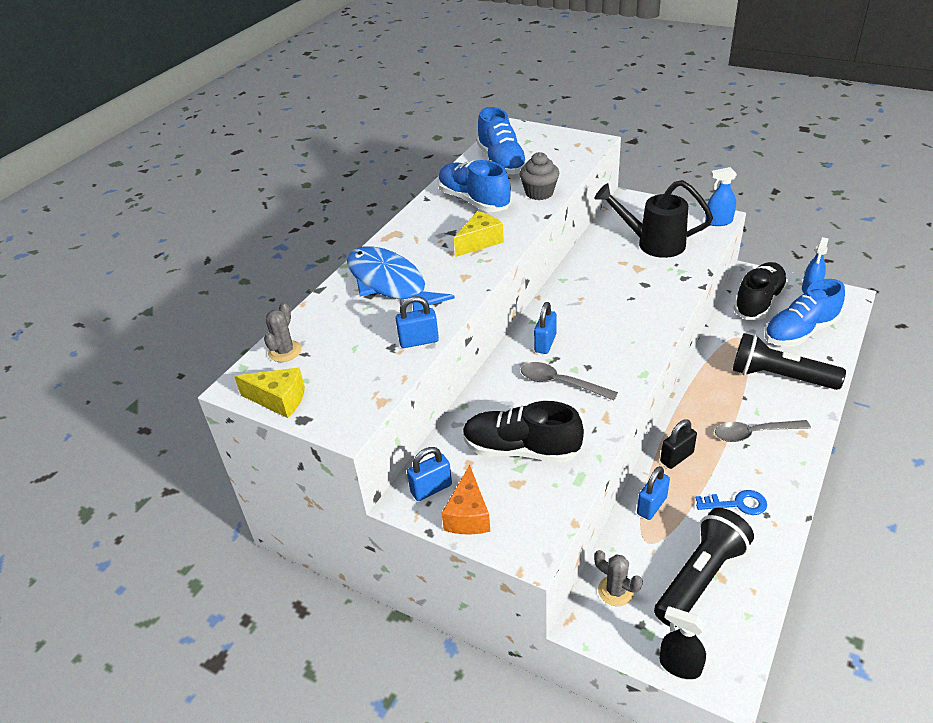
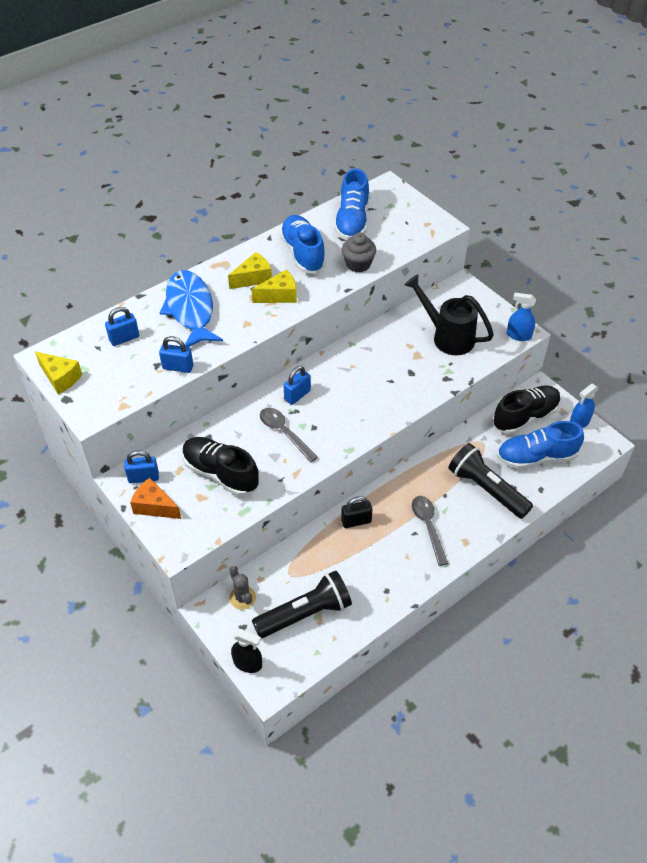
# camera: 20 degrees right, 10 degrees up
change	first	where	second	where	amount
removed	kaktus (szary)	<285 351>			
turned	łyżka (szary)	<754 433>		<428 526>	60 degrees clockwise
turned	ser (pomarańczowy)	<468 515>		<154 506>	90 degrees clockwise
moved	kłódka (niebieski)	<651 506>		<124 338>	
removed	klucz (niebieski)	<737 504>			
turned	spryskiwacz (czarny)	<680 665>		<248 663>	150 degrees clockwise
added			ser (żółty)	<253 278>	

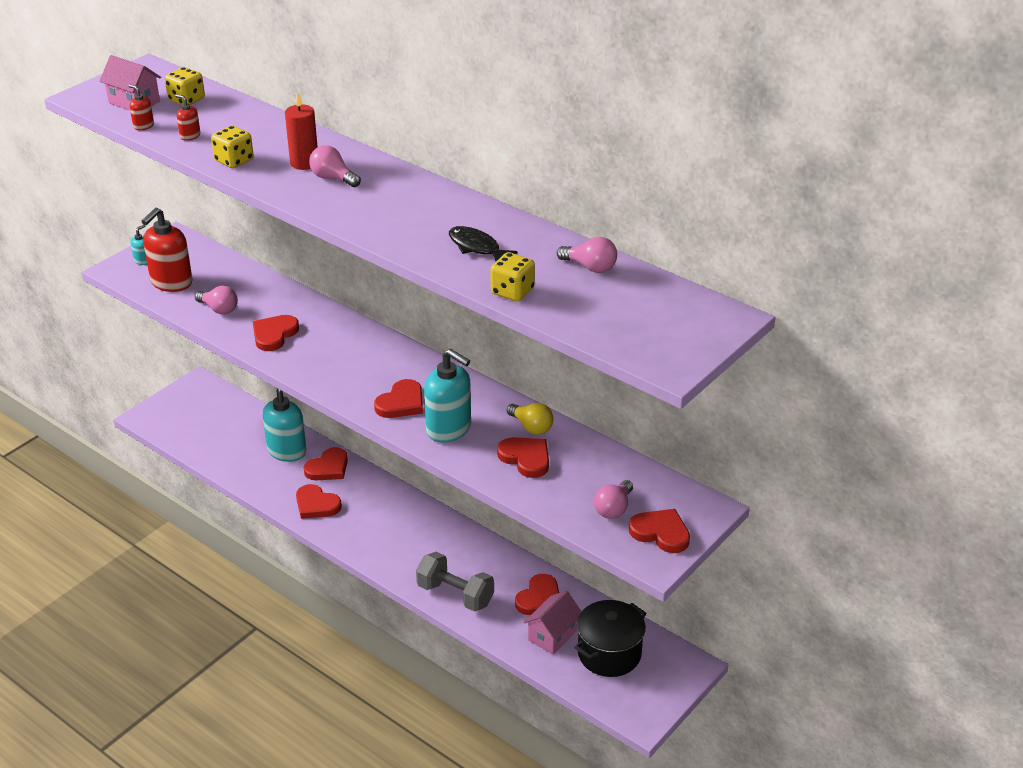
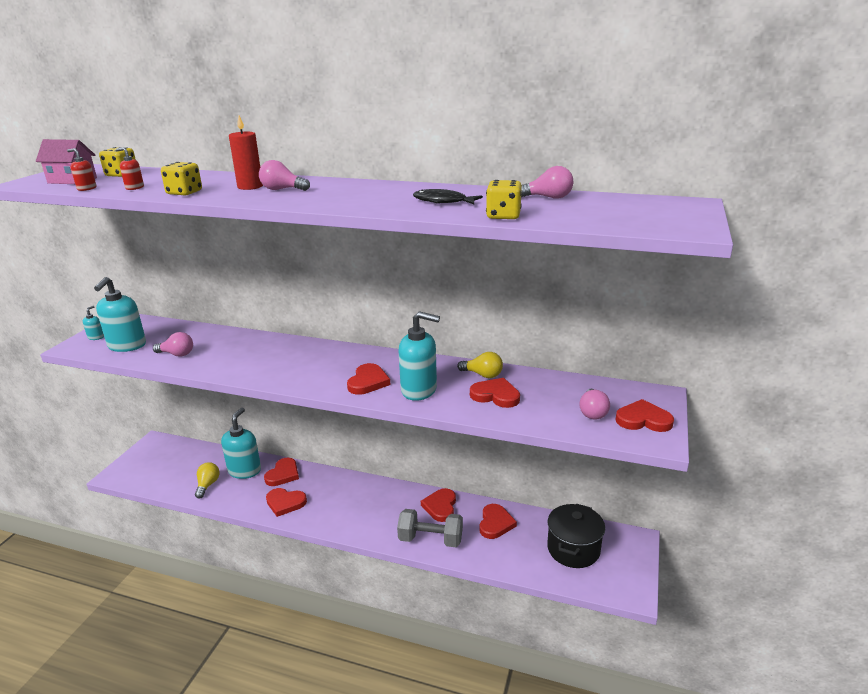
# camera: 20 degrees left, 10 degrees down
change	first	where	second	where	amount
recoloured	dozownik mydła (czerwony)	<171 283>	dozownik mydła (turkusowy)	<127 346>	
moved	serce (czerwony)	<274 334>		<440 506>	
removed	domek (różowy)	<552 635>			
added			żarówka (żółty)	<208 485>	

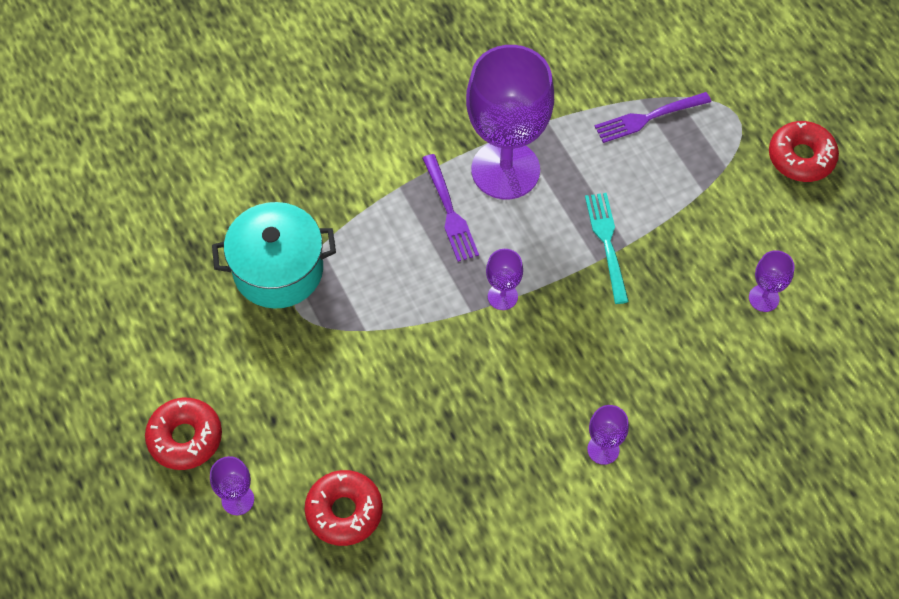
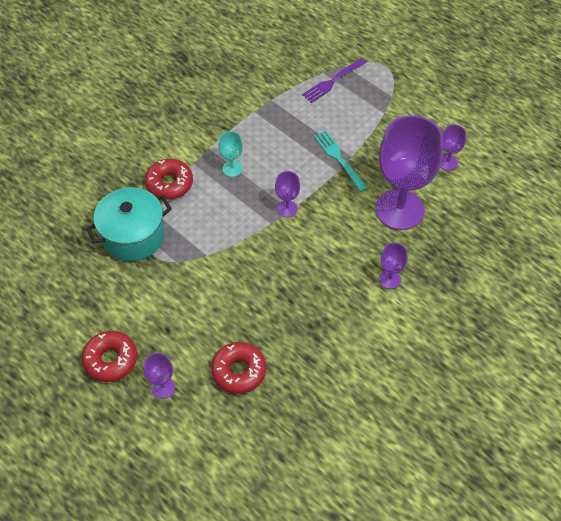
# camera: 20 degrees left, 5 degrees down
change	first	where	second	where	amount
moved	kielich (fioletowy)	<505 170>		<399 210>	
moved	donut (czerwony)	<801 157>		<169 184>	
replaced	widelec (fioletowy)	<449 211>	kielich (turkusowy)	<232 169>	

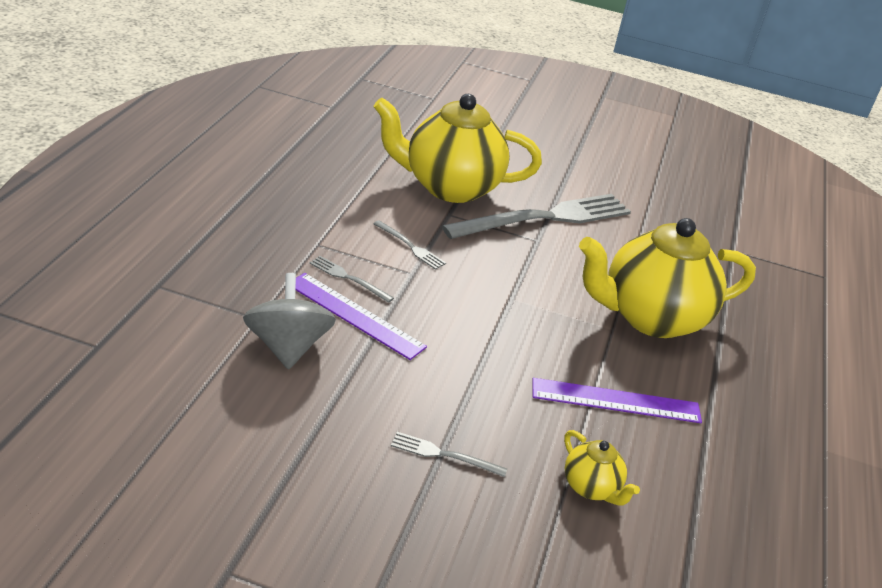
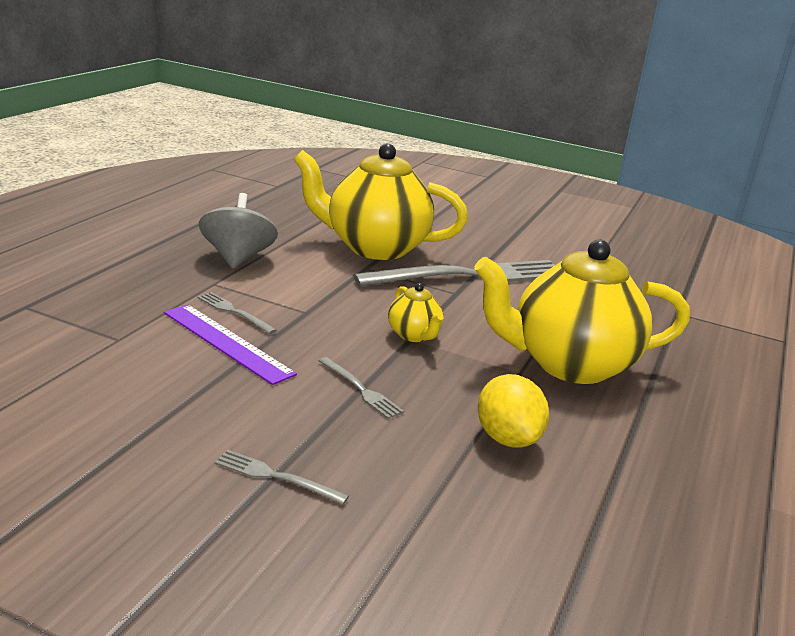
# camera: 10 degrees right, 10 degrees down
change	first	where	second	where	amount
moved	widelec (szary)	<410 246>		<361 389>	
moved	bączek (szary)	<288 347>		<238 258>	
replaced	linijka (fioletowy)	<616 401>	cytryna (żółty)	<507 438>	
moved	imbryk (żółty)	<591 487>		<414 335>	

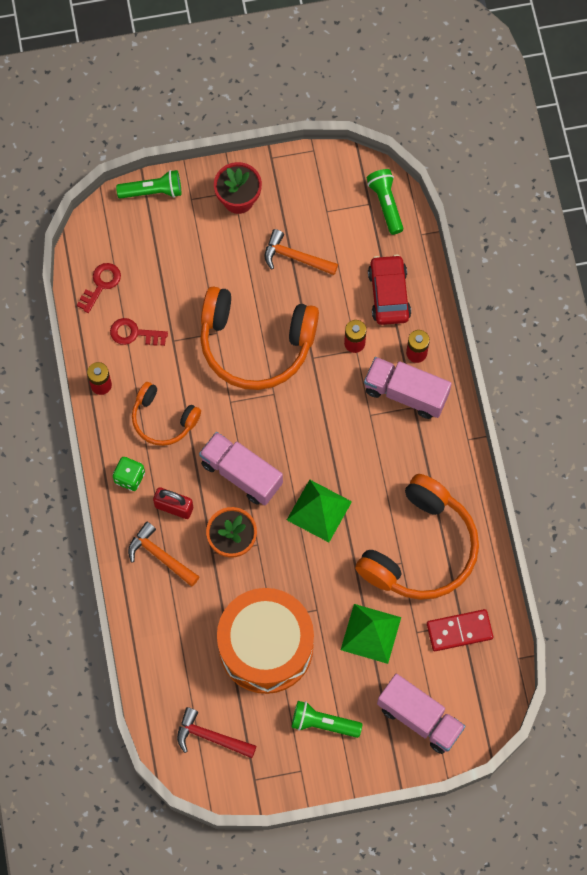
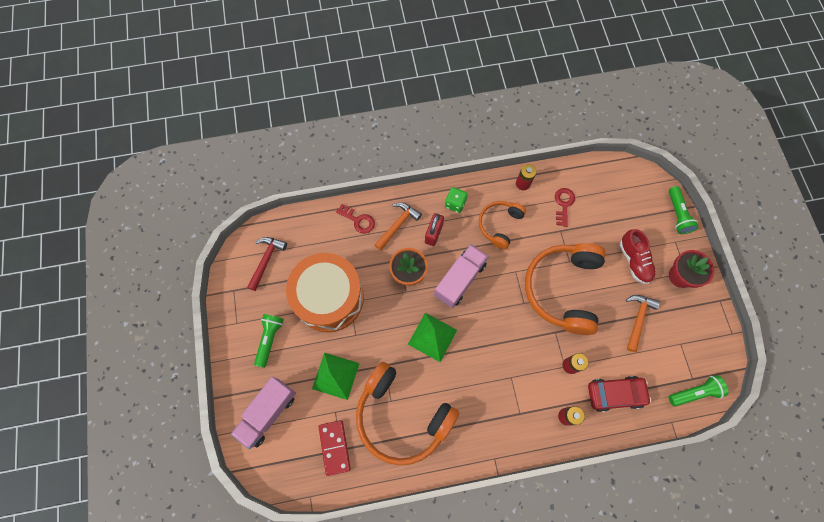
# camera: 90 degrees right, 0 degrees up
change	first	where	second	where	amount
moved	klucz (czerwony)	<101 284>		<358 220>	
removed	ciężarówka (różowy)	<406 393>			
added			but (czerwony)	<634 261>	

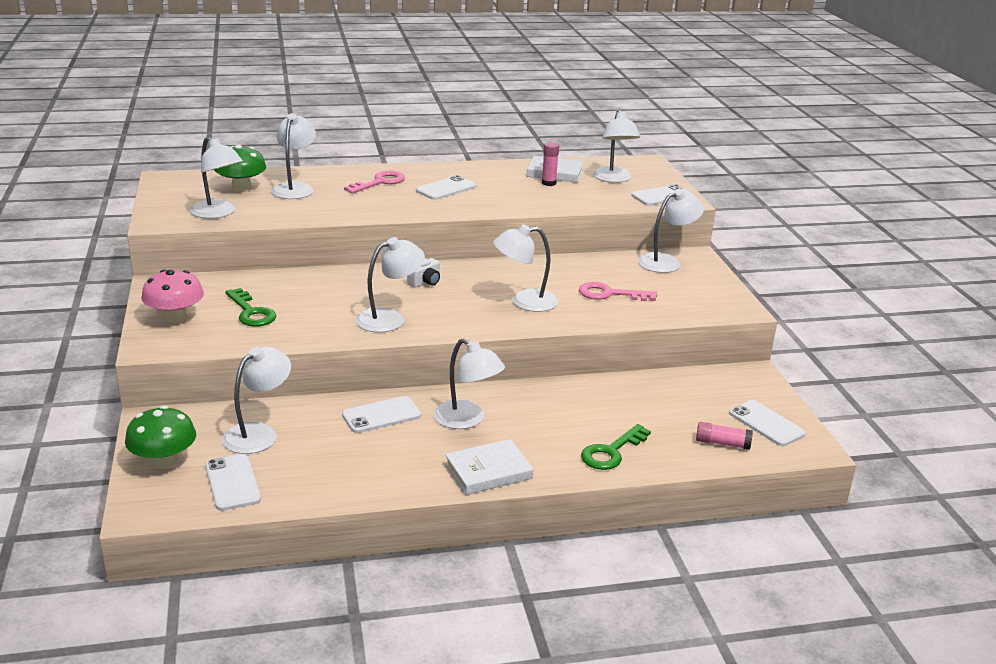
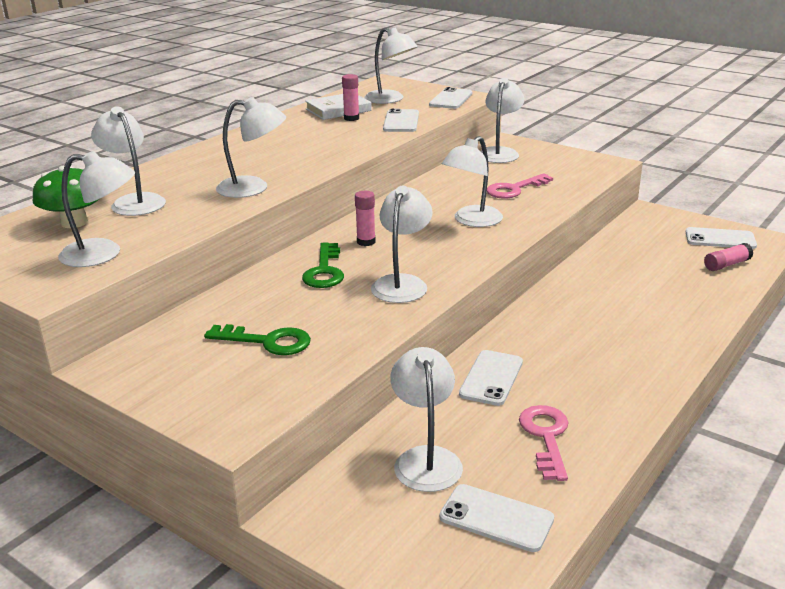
# camera: 40 degrees left, 0 degrees up
change	first	where	second	where	amount
moved	klucz (różowy)	<380 182>		<546 437>	
moved	telefon (biały)	<446 189>		<401 121>	
replaced	aparat fotograficzny (biały)	<425 282>	klej w sztyfcie (różowy)	<366 242>	
removed	grzyb (różowy)	<175 317>			
moved	lampka (biały)	<467 420>		<253 188>	
removed	grzyb (zielony)	<164 461>			
moved	klucz (zielony)	<611 452>		<324 271>	
removed	książka (biały)	<488 471>			

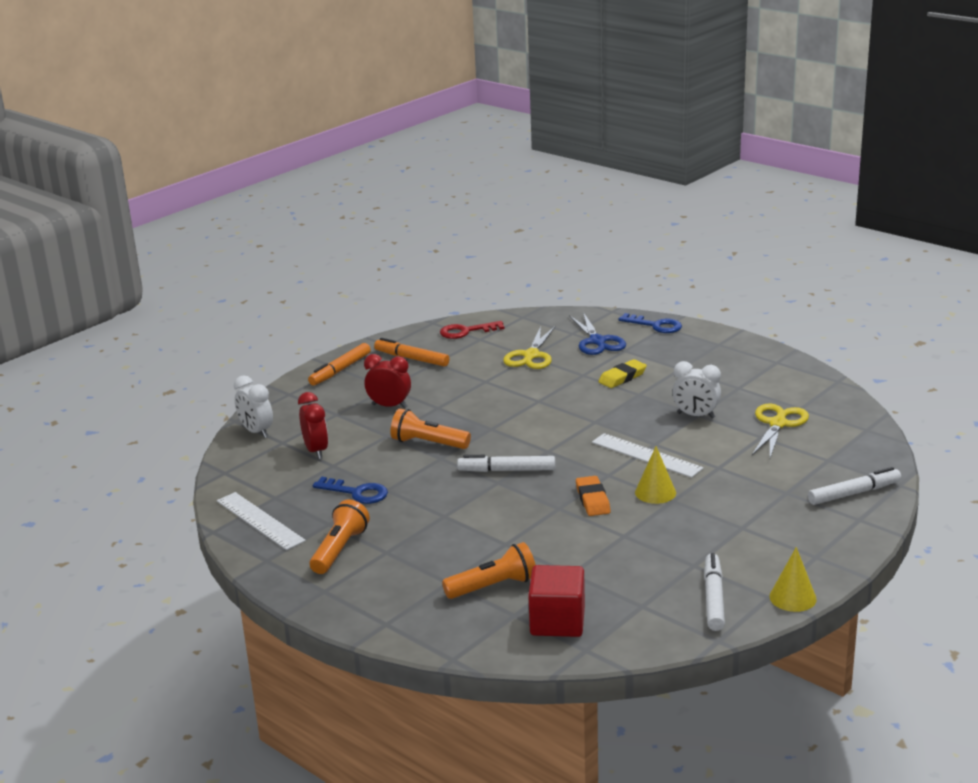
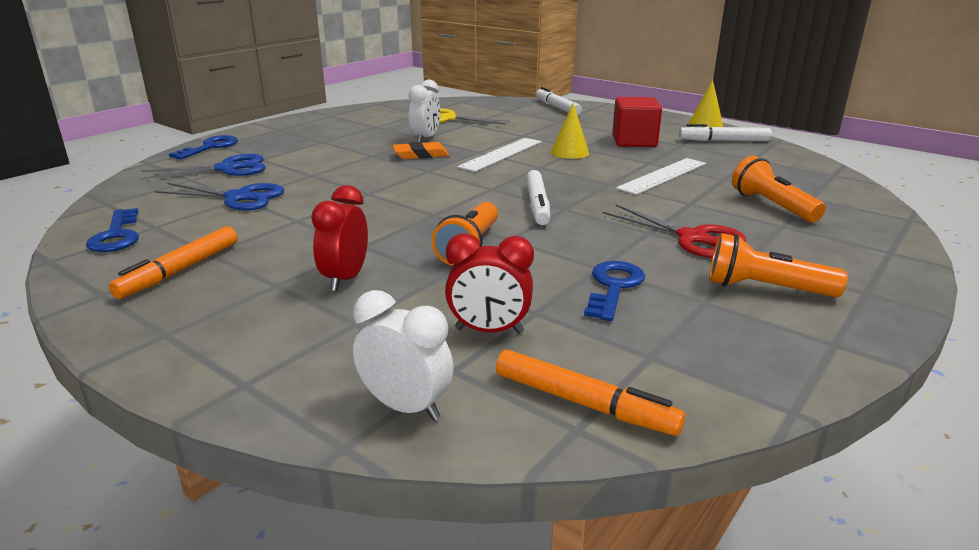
# camera: 95 degrees left, 0 degrees up
change	first	where	second	where	amount
recoloured	klucz (czerwony)	<466 331>	klucz (niebieski)	<116 235>	
recoloured	nożyczki (żółty)	<531 356>	nożyczki (niebieski)	<239 198>	
moved	flamaster (pomarańczowy)	<340 370>		<584 403>	
removed	gumka do mazania (żółty)	<622 377>			
turned	budzik (biały)	<256 432>		<406 407>	105 degrees counterclockwise
turned	budzik (czerwony)	<316 451>		<489 331>	150 degrees counterclockwise
moved	gumka do mazania (pomarańczowy)	<592 500>		<421 155>	
moved	linijka (biały)	<260 520>		<662 176>	
moved	sześcian (czerwony)	<557 622>		<634 141>	
added			nożyczki (czerwony)	<693 238>	

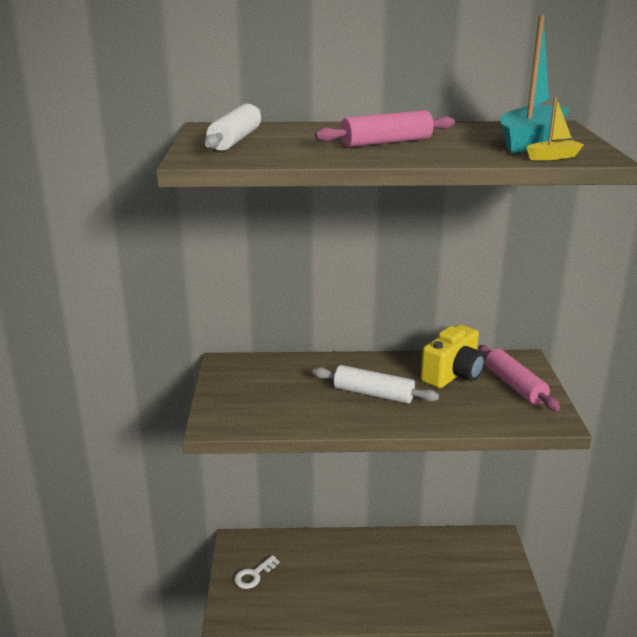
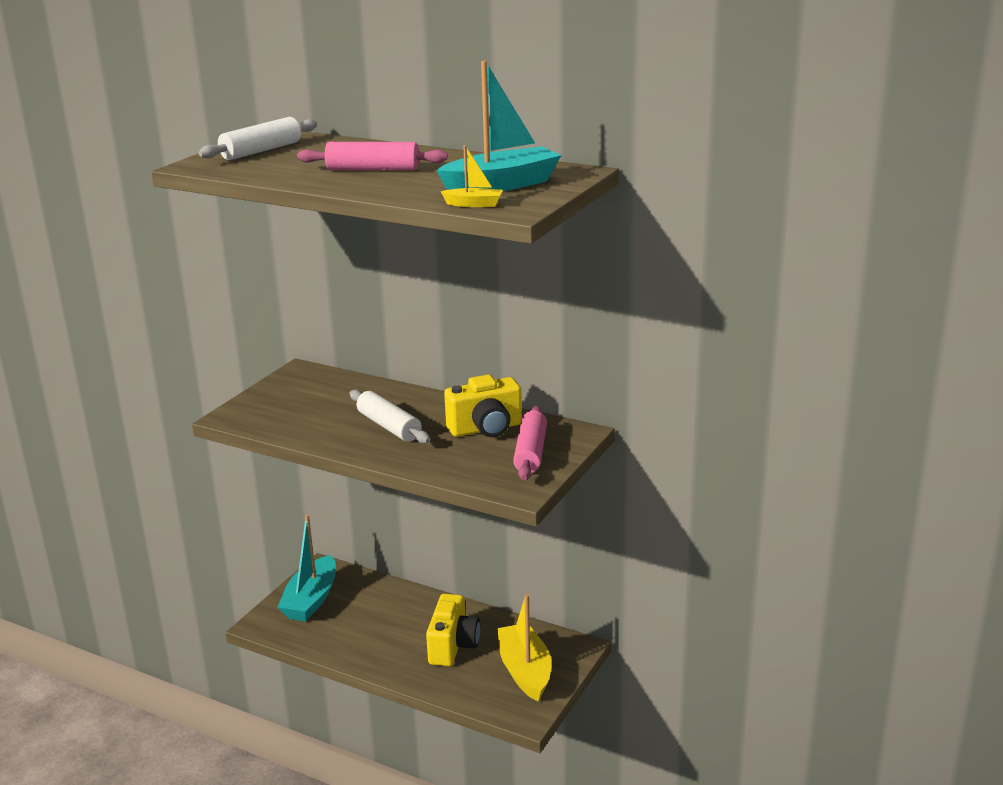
# camera: 30 degrees right, 0 degrees up
change	first	where	second	where	amount
replaced	klucz (biały)	<253 575>	łódka (turkusowy)	<311 600>	
added			aparat fotograficzny (żółty)	<453 646>	
added			łódka (żółty)	<525 671>	

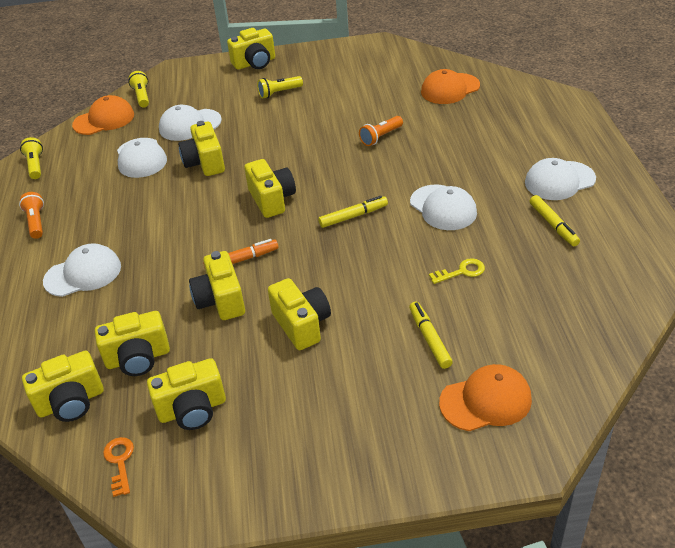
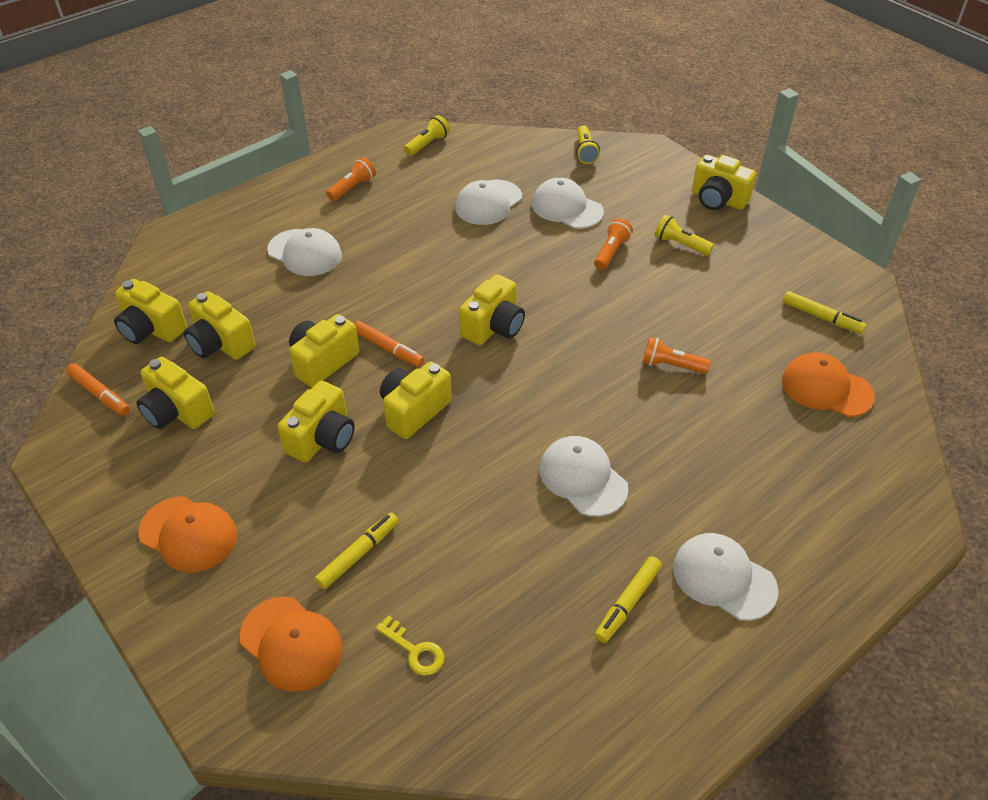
# camera: 55 degrees right, 5 degrees up
change	first	where	second	where	amount
turned	latarka (żółty)	<142 96>		<585 152>	135 degrees clockwise
moved	czapka (pomarańczowy)	<104 120>		<188 534>	
moved	aparat fotograficzny (żółty)	<205 163>		<414 411>	
turned	czapka (biały)	<443 208>		<583 478>	120 degrees clockwise
moved	flamaster (żółty)	<353 216>		<821 317>	
moved	klucz (żółty)	<462 271>		<415 650>	
replaced	klucz (pomarańczowy)	<120 462>	flamaster (pomarańczowy)	<100 394>	
added			latarka (pomarańczowy)	<611 252>	

